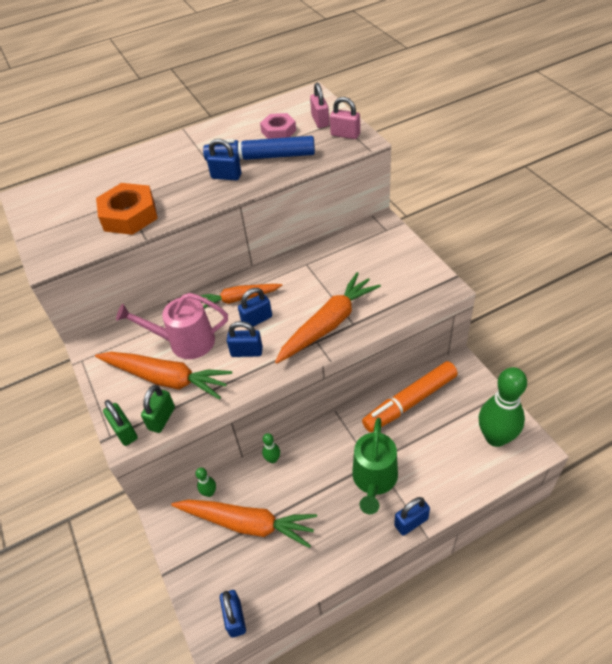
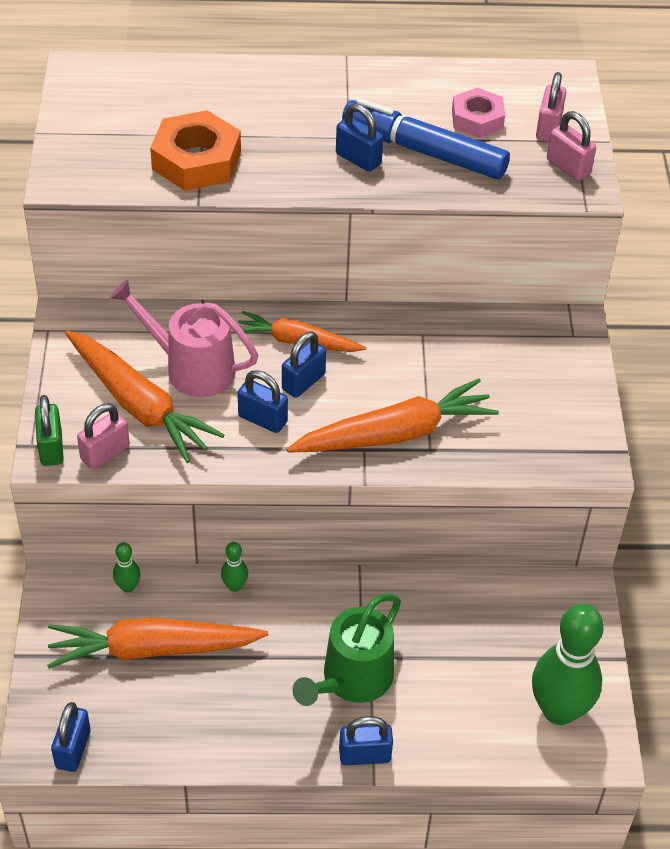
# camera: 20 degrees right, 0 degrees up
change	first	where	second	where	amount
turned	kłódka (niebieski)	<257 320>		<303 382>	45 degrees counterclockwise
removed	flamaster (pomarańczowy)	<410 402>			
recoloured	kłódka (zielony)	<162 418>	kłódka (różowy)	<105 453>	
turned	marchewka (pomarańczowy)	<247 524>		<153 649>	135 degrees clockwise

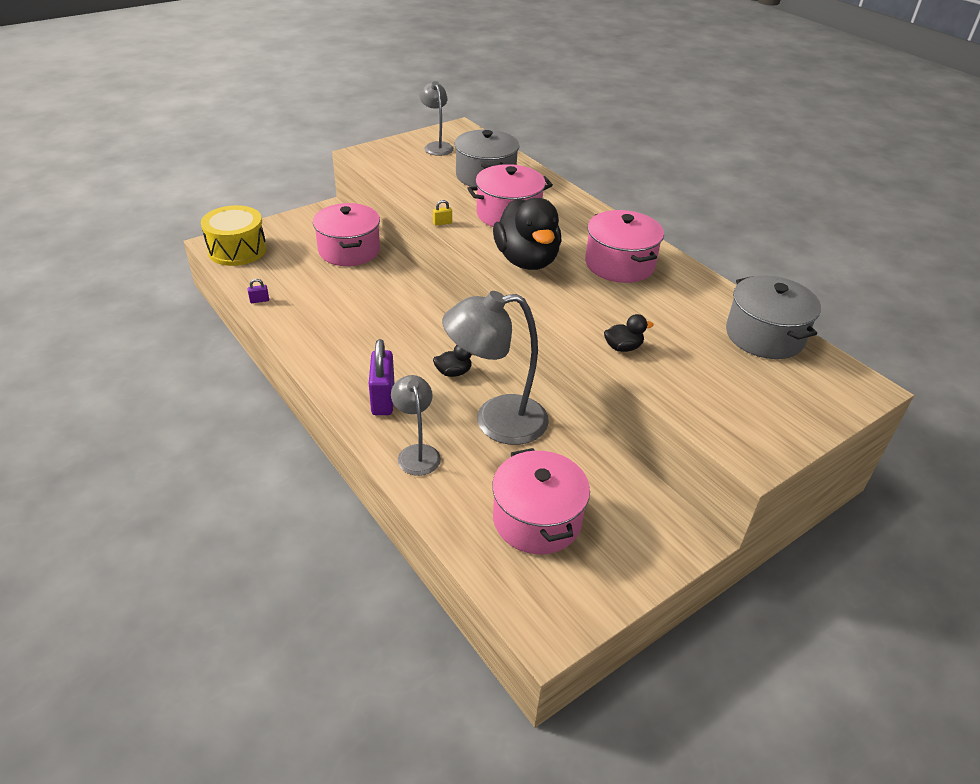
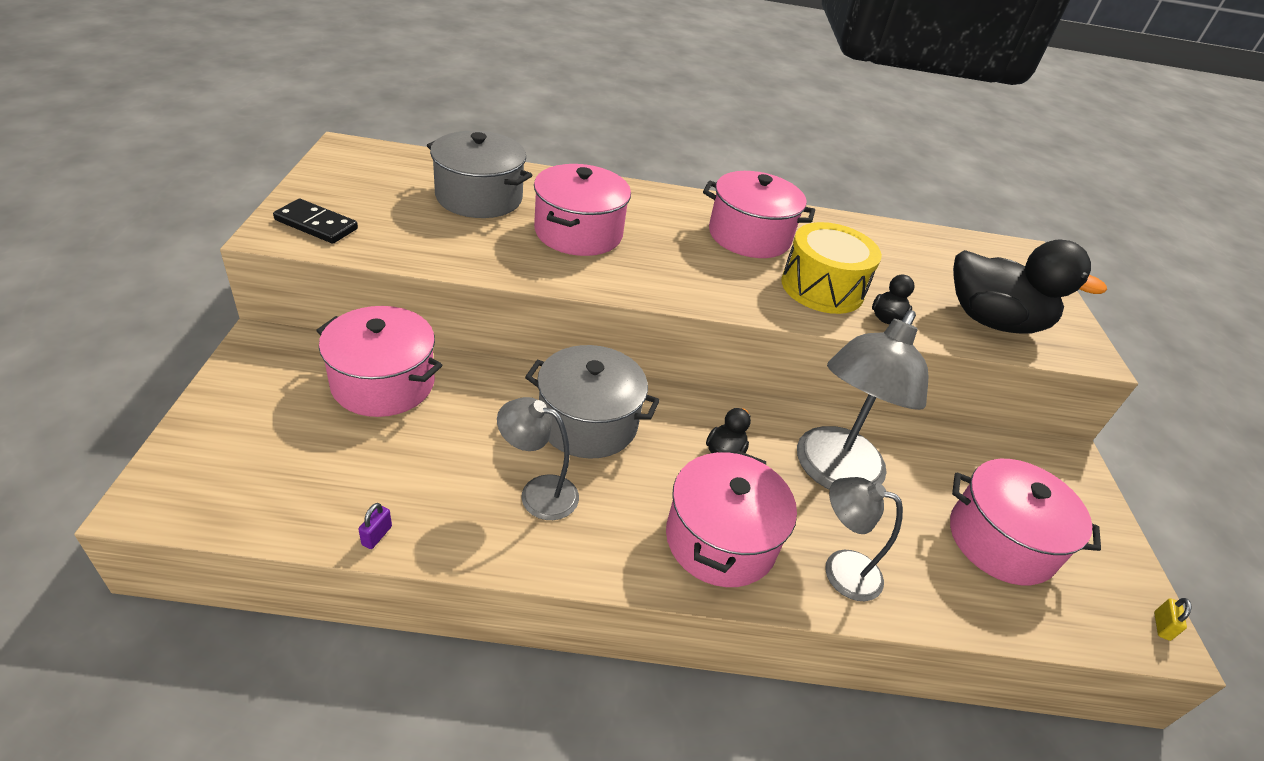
# camera: 55 degrees left, 0 degrees up
change	first	where	second	where	amount
moved	lampka (szary)	<436 146>		<538 493>	
moved	kaczka (czarny)	<526 260>		<992 321>	
moved	kłódka (żółty)	<442 223>		<1161 626>	
moved	bęben (żółty)	<237 250>		<822 288>	
moved	garnek (szary)	<764 336>		<588 422>	
replaced	kłódka (fioletowy)	<383 399>	garnek (różowy)	<720 539>	
added			kostka domina (czarny)	<316 224>	

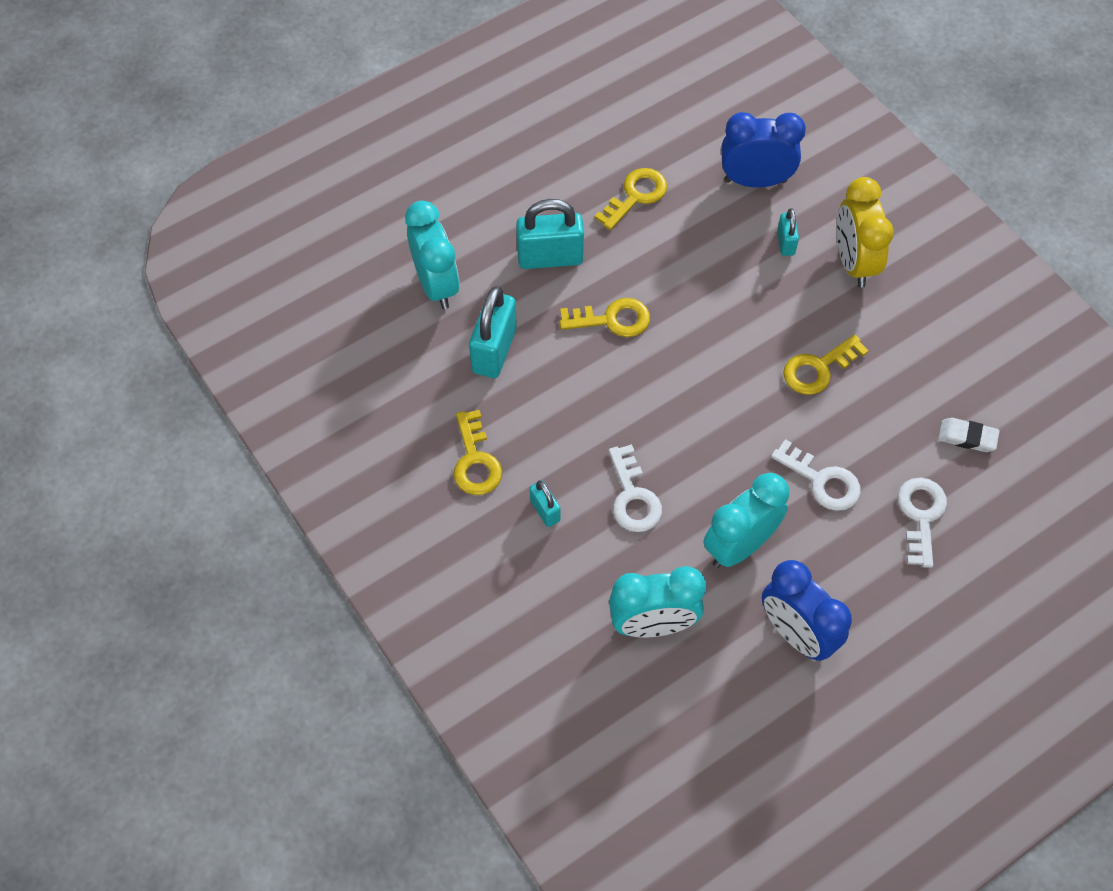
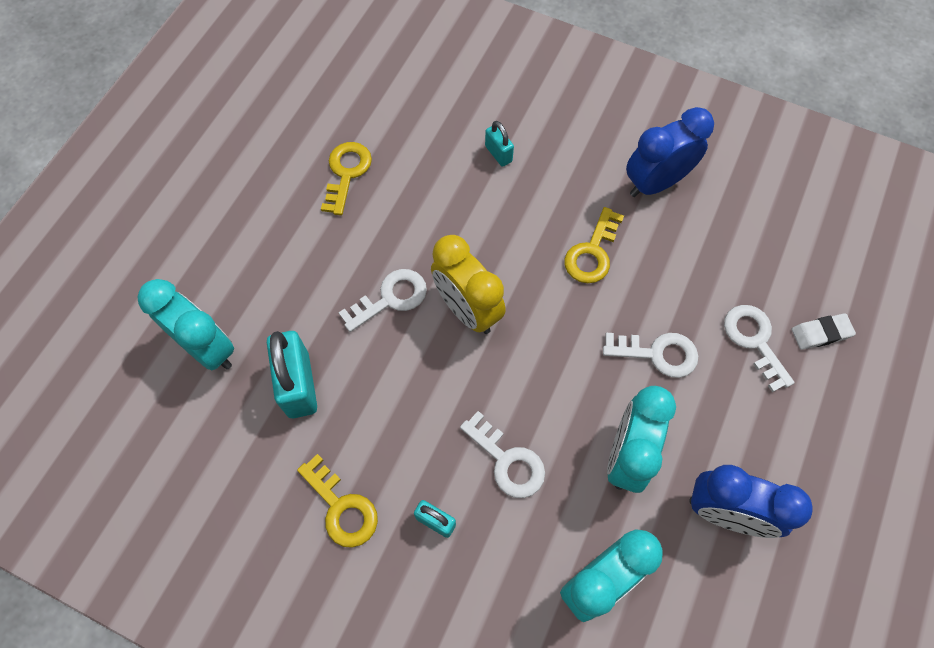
# camera: 30 degrees left, 5 degrees up
change	first	where	second	where	amount
moved	budzik (niebieski)	<755 181>		<655 183>	
moved	budzik (żółty)	<853 262>		<467 310>	
removed	kłódka (turkusowy)	<550 257>			
recoloured	klucz (żółty)	<612 319>	klucz (biały)	<390 298>	
moved	gumka do mazania (biały)	<967 437>		<821 333>	

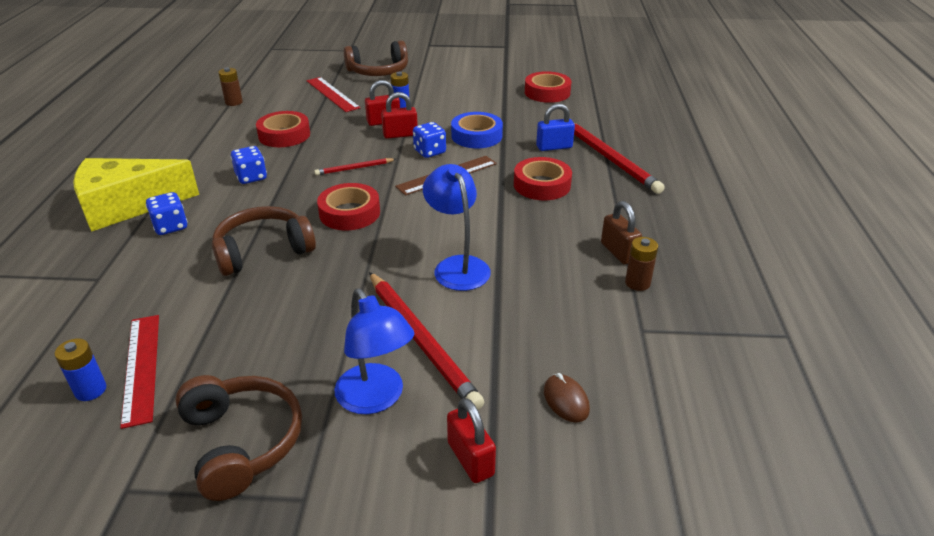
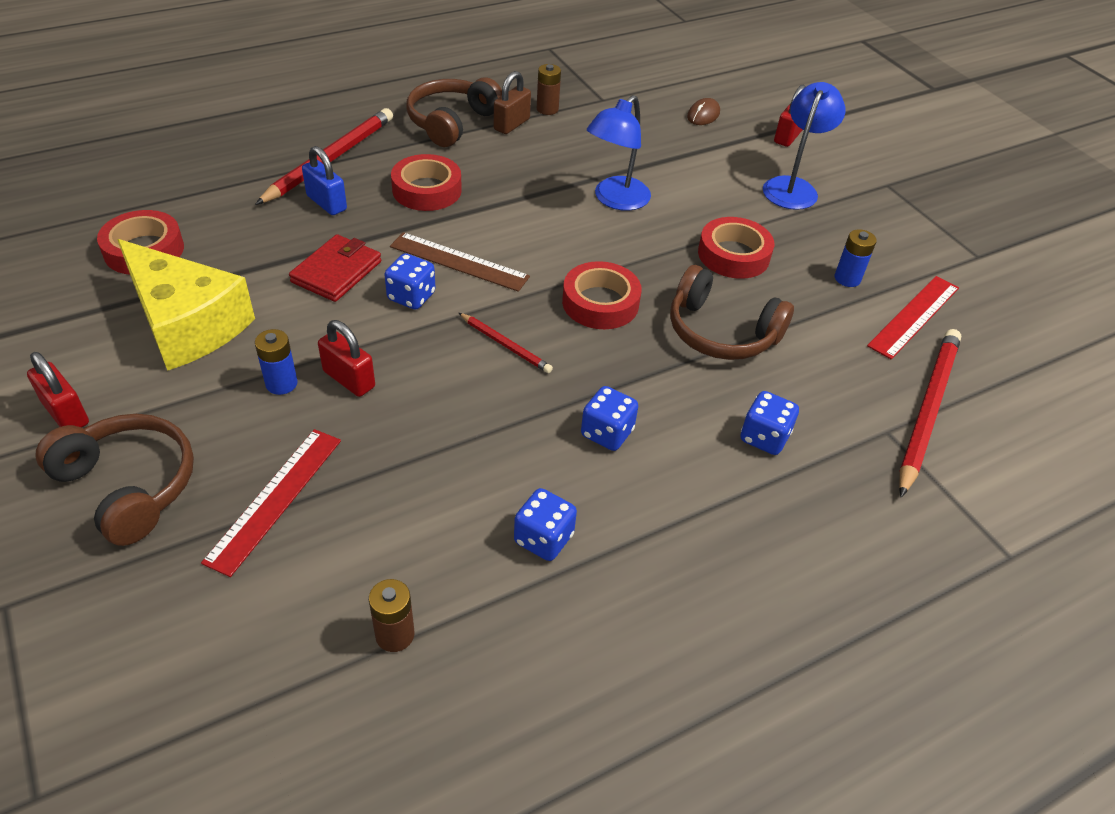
# camera: 125 degrees left, 10 degrees up
change	first	where	second	where	amount
moved	kłódka (czerwony)	<400 135>		<66 413>	
moved	taśma klejąca (czerwony)	<284 135>		<733 255>	
replaced	taśma klejąca (niebieski)	<476 136>	portfel (czerwony)	<337 272>	
moved	ser (żółty)	<127 205>		<186 324>	
moved	ołówek (czerwony)	<421 340>		<926 410>	
moved	bateria (niebieski)	<90 390>		<847 278>	
moved	słuchawki (brązowy)	<242 442>		<451 122>	
added			kostka do gry (niebieski)	<543 539>	

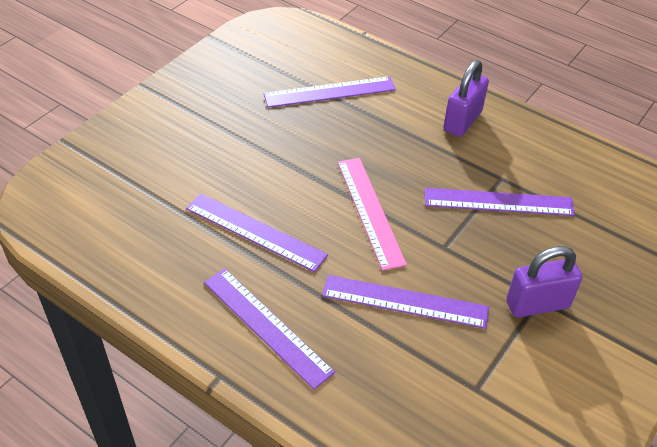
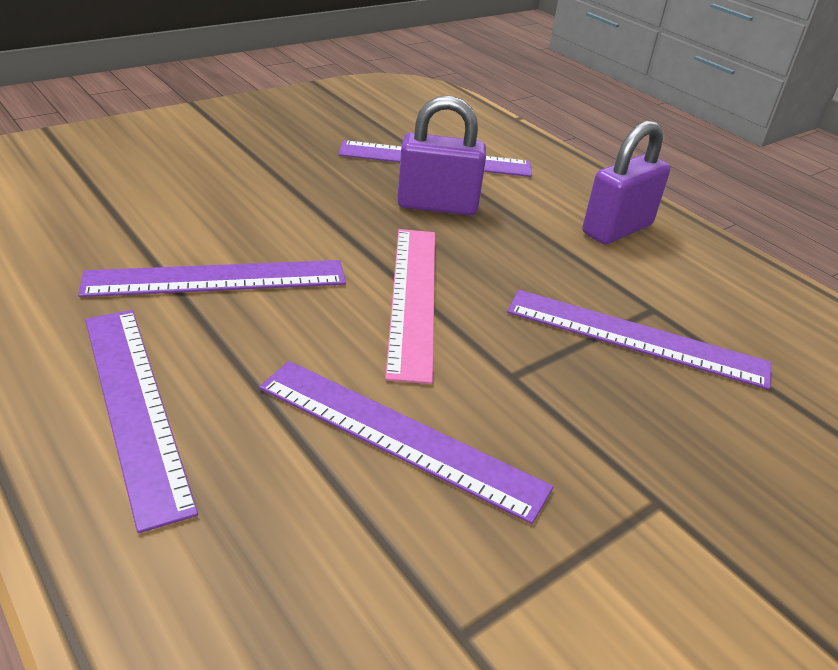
# camera: 15 degrees right, 10 degrees down
change	first	where	second	where	amount
turned	linijka (fioletowy)	<255 232>		<216 279>	60 degrees counterclockwise
moved	kłódka (fioletowy)	<537 304>		<437 206>	

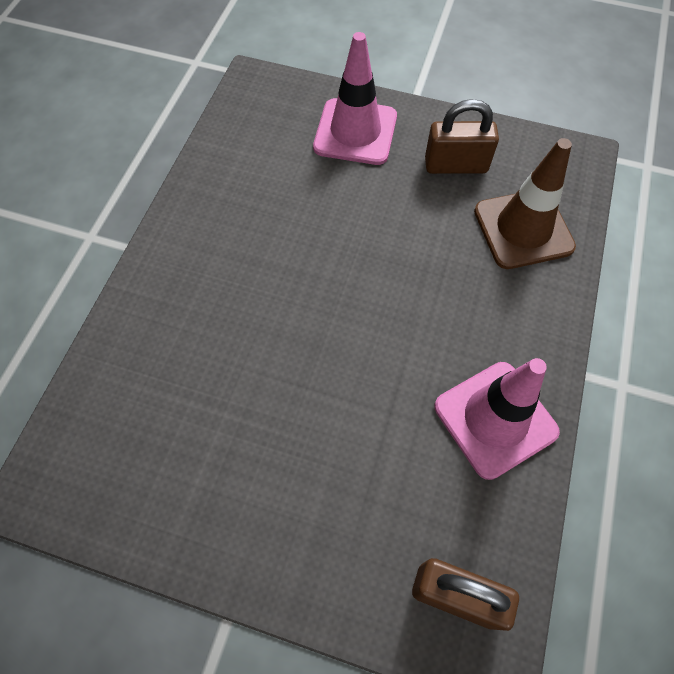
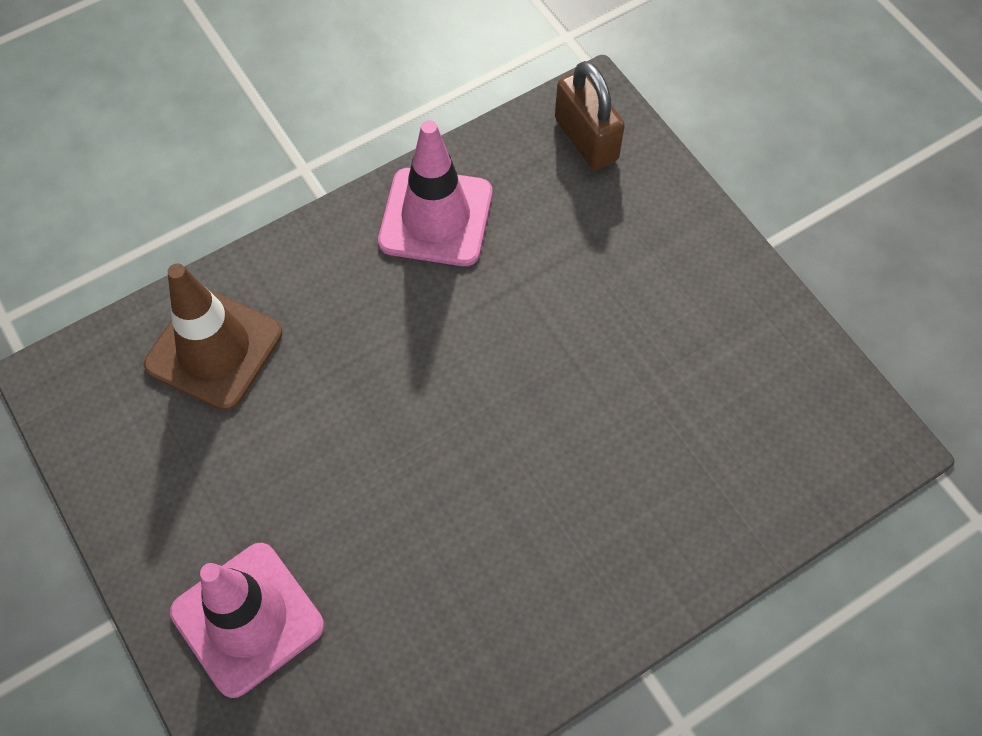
# camera: 140 degrees left, 0 degrees up
change	first	where	second	where	amount
removed	kłódka (brązowy)	<456 165>			

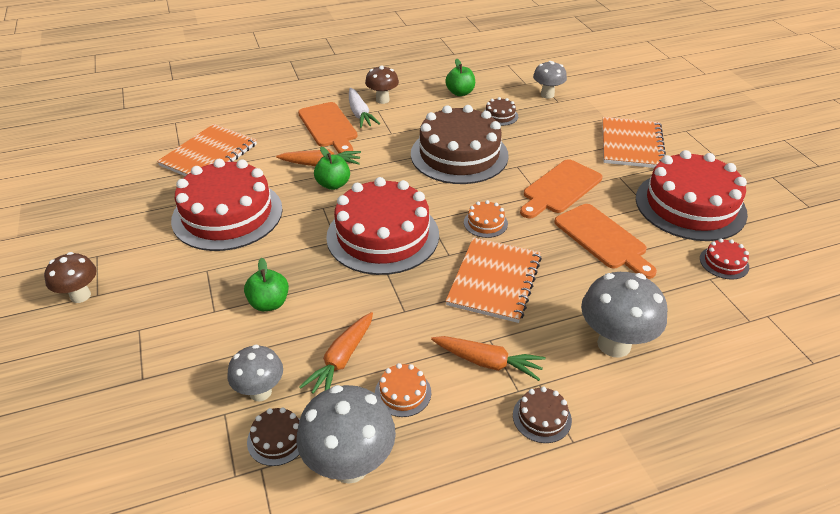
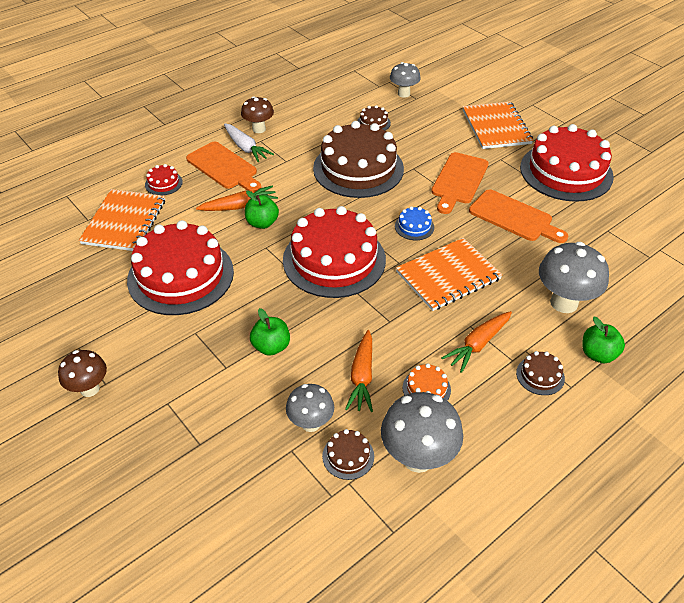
# camera: 20 degrees left, 5 degrees up
change	first	where	second	where	amount
moved	jabłko (zielony)	<460 93>		<598 354>	
recoloured	tort (pomarańczowy)	<485 223>	tort (niebieski)	<414 227>	
turned	zeszyt (pomarańczowy)	<494 281>		<448 276>	60 degrees clockwise
moved	tort (czerwony)	<724 262>		<163 183>	
turned	marchewka (pomarańczowy)	<487 362>		<478 344>	135 degrees clockwise

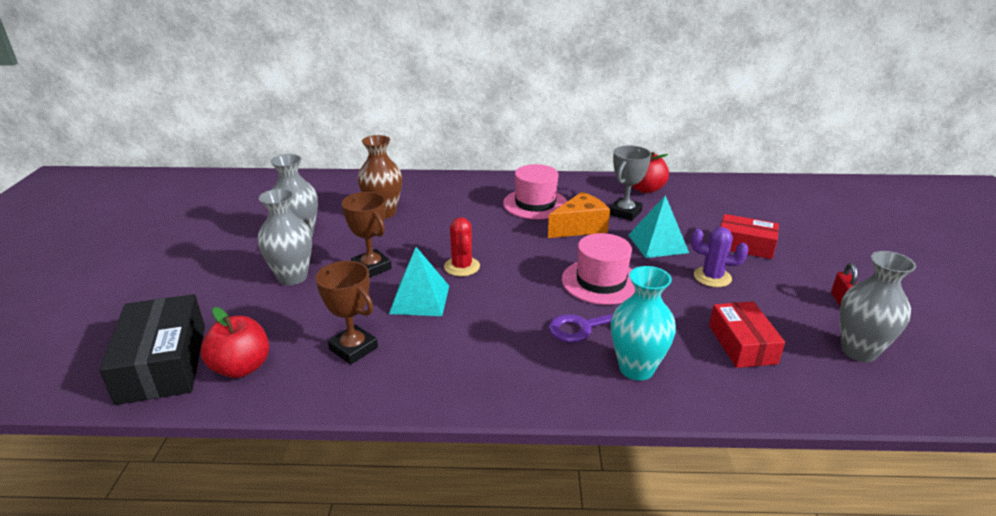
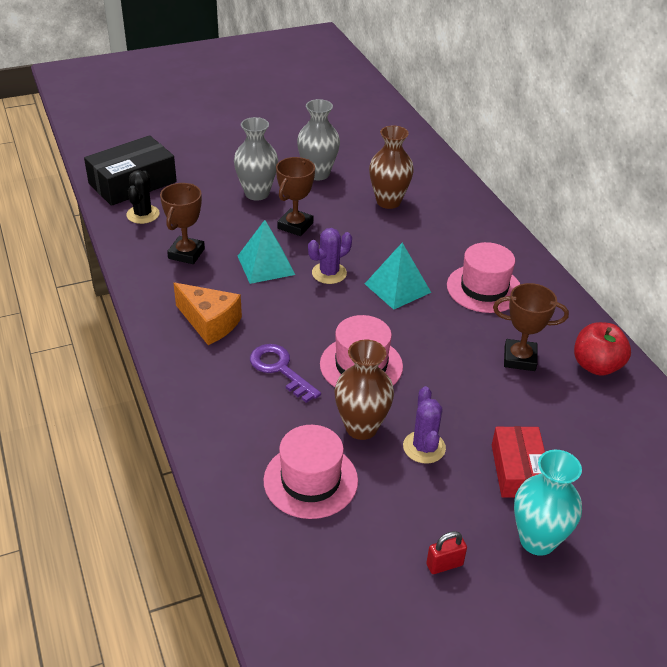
# camera: 65 degrees right, 10 degrees up
change	first	where	second	where	amount
recoloured	puchar (szary)	<625 212>	puchar (brązowy)	<519 358>	
moved	ser (pomarańczowy)	<580 227>		<210 323>	
moved	piramida (turkusowy)	<658 243>		<397 288>	
recoloured	kaktus (czerwony)	<462 267>	kaktus (fioletowy)	<329 273>	
removed	wazon (szary)	<859 351>			
moved	wazon (turkusowy)	<636 368>		<537 540>	
replaced	pudełko (czerwony)	<742 344>	kapelusz (różowy)	<310 480>	
replaced	jabłko (czerwony)	<241 367>	kaktus (czarny)	<143 214>	
added			wazon (brązowy)	<361 427>	

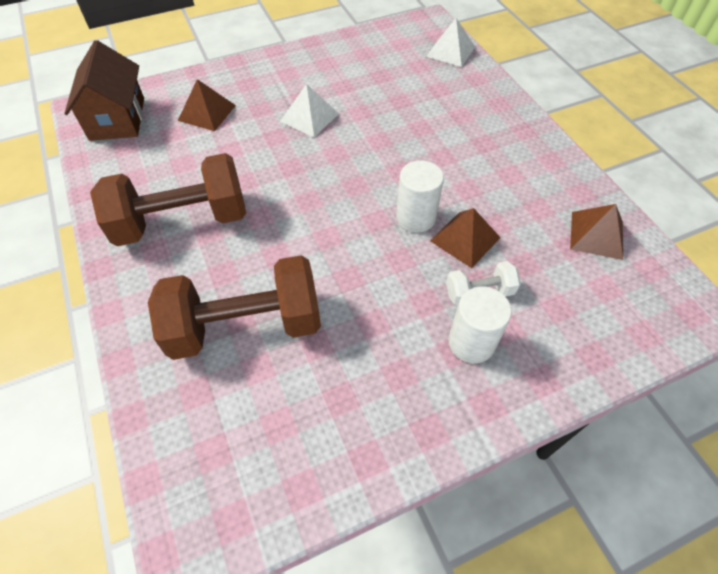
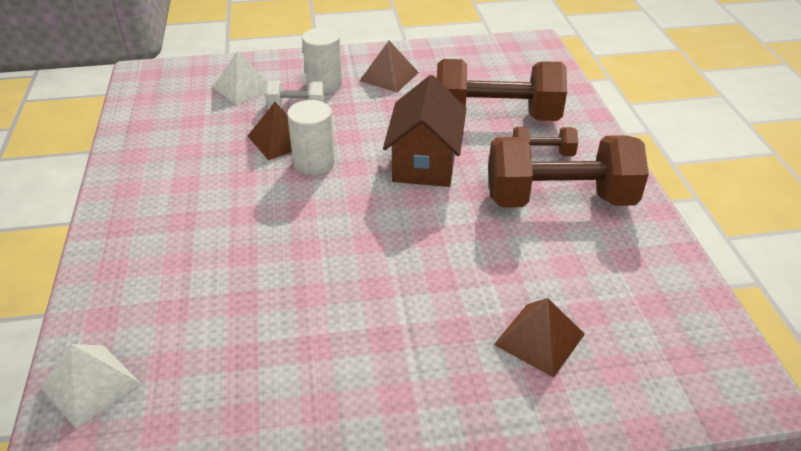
# camera: 165 degrees left, 15 degrees down
change	first	where	second	where	amount
moved	domek (brązowy)	<117 118>		<425 162>	
moved	piramida (biały)	<309 117>		<243 87>	
moved	piramida (brązowy)	<597 235>		<389 76>	
added			hantel (brązowy)	<542 154>	

